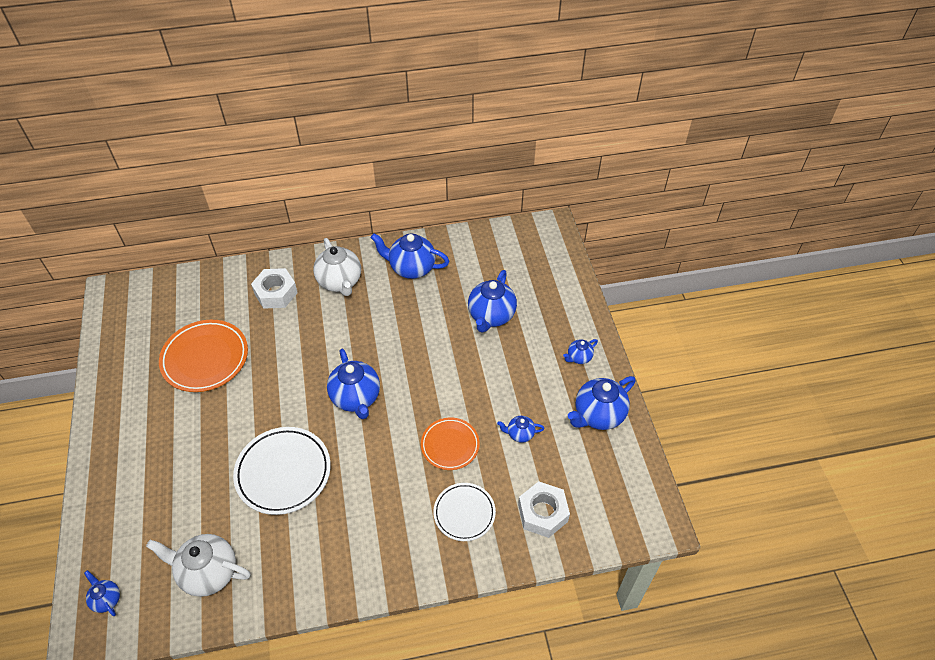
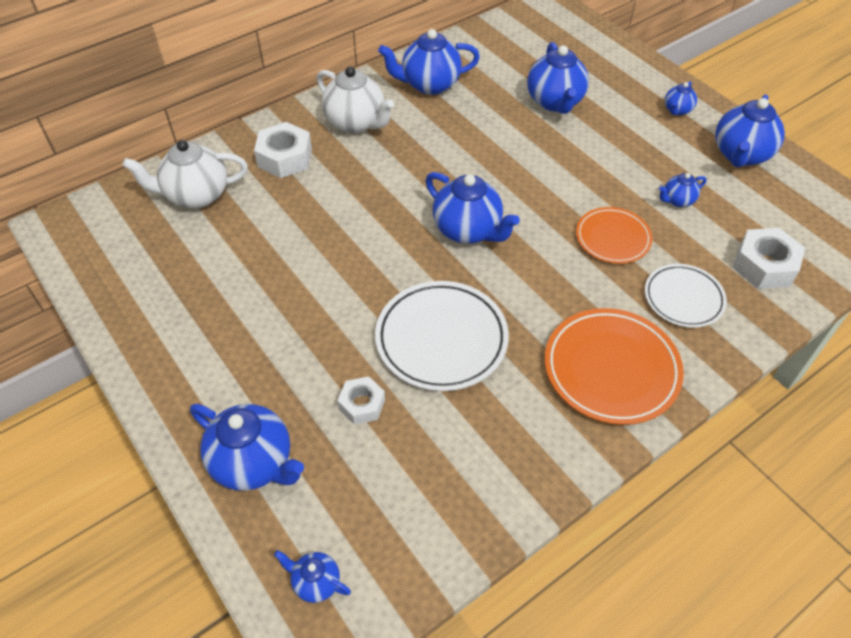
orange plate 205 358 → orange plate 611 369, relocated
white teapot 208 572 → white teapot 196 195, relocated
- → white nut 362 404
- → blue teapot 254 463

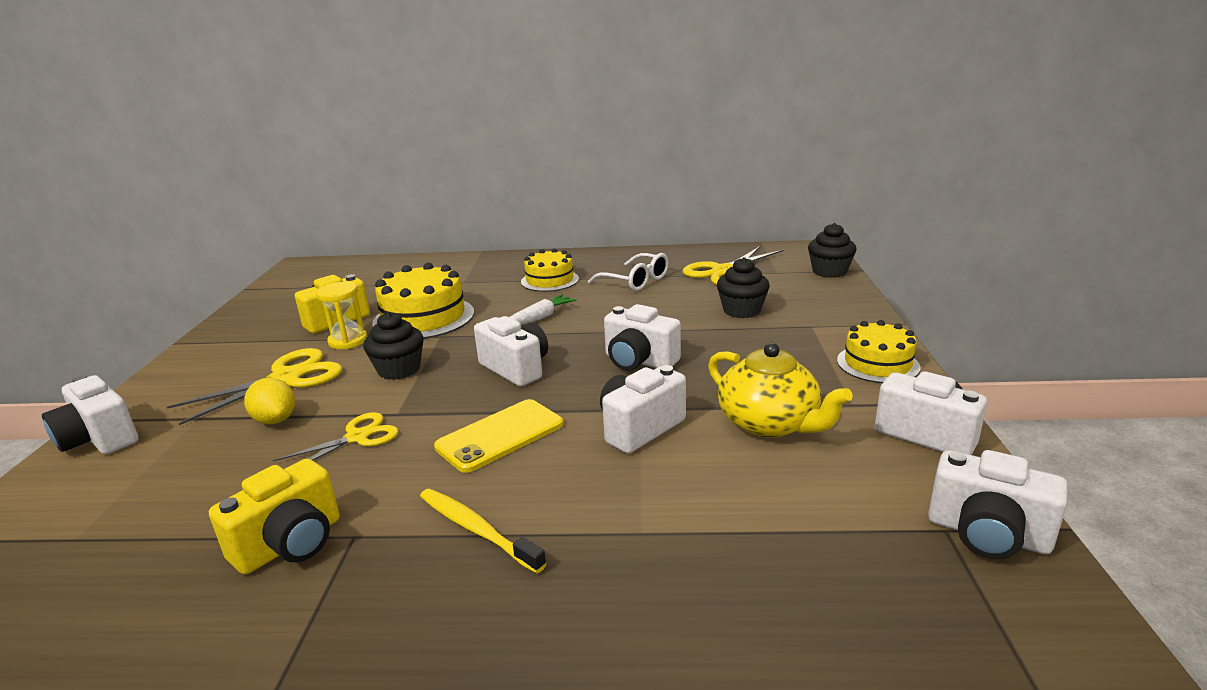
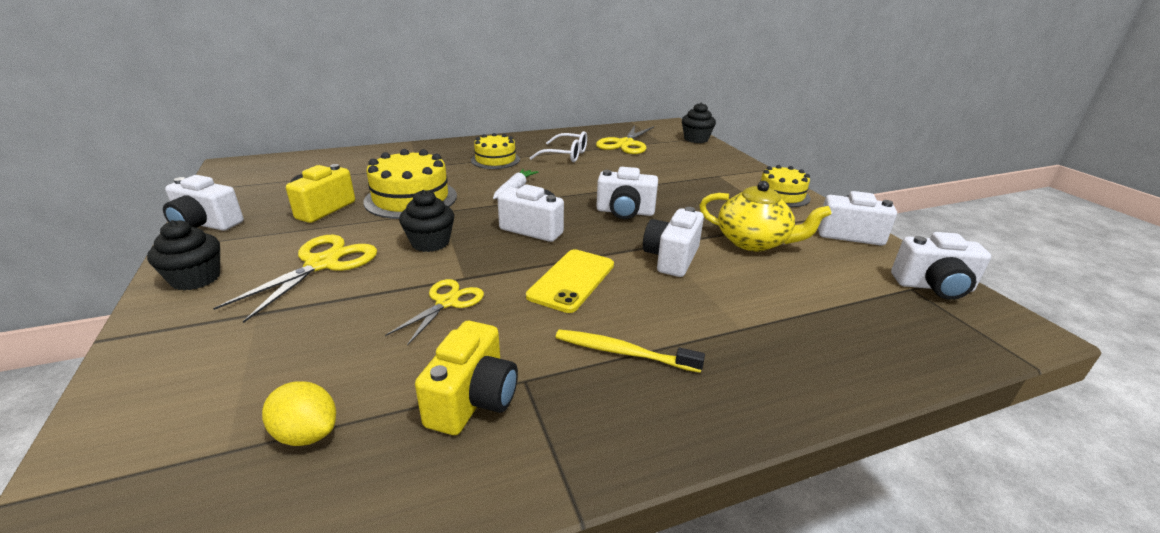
black cupcake 741 311 → black cupcake 196 279, relocated
yellow hourglass 348 341 → -
white camera 99 439 → white camera 206 224, relocated
yellow lemon 275 420 → yellow lemon 307 434, relocated

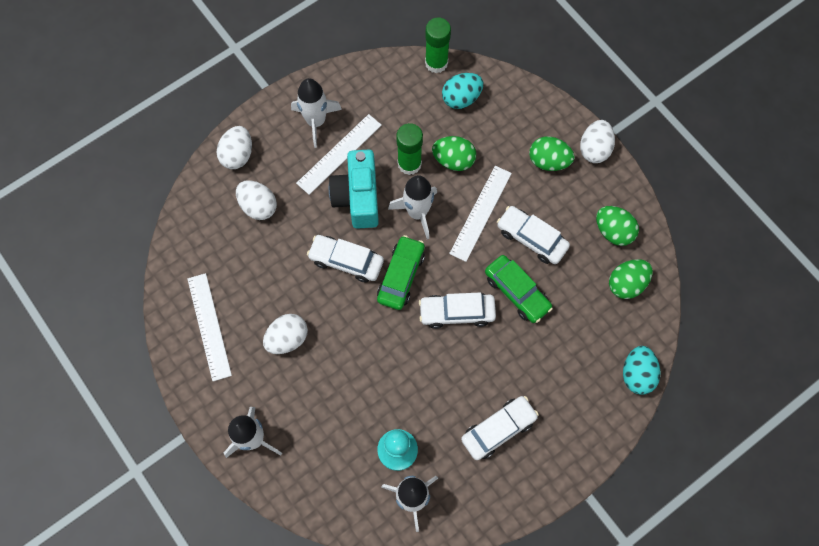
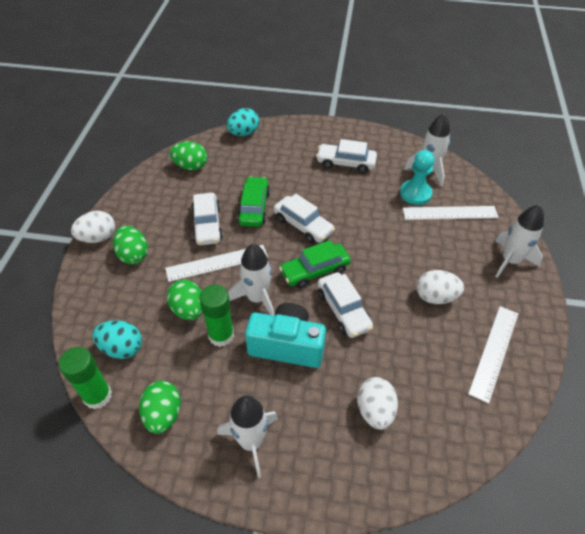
white ruler 339 154 → white ruler 450 213, relocated
white egg 237 155 → -
turquoise camera 358 197 → turquoise camera 287 346, 120 degrees counterclockwise
green egg 613 231 → green egg 163 414, relocated

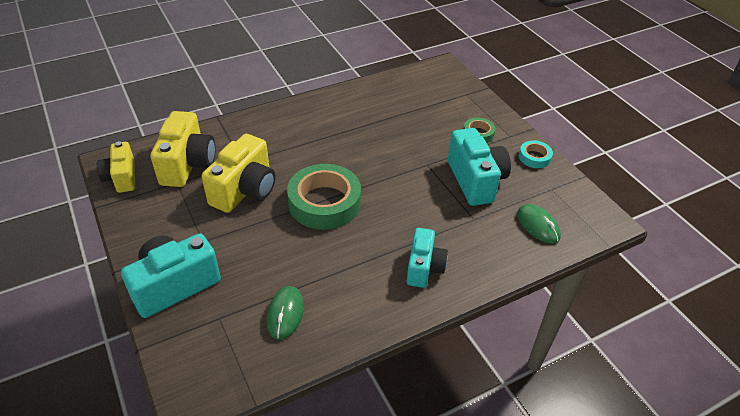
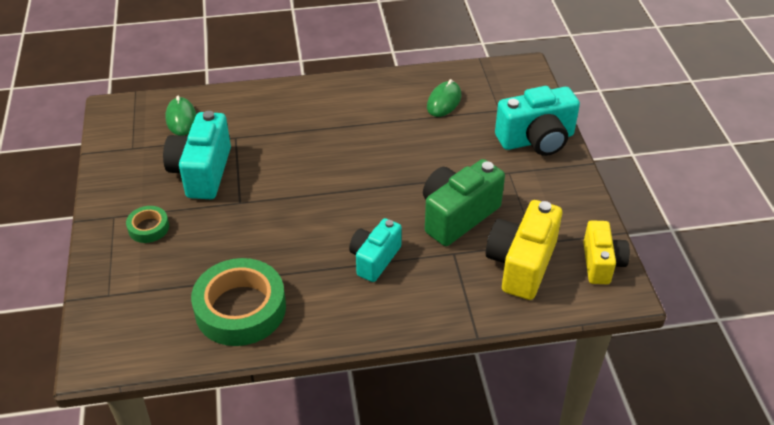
yellow camera 245 190 → green camera 457 216
turquoise tape 534 157 → -
green tape 324 203 → green tape 240 309, relocated
turquoise camera 424 268 → turquoise camera 374 259, relocated

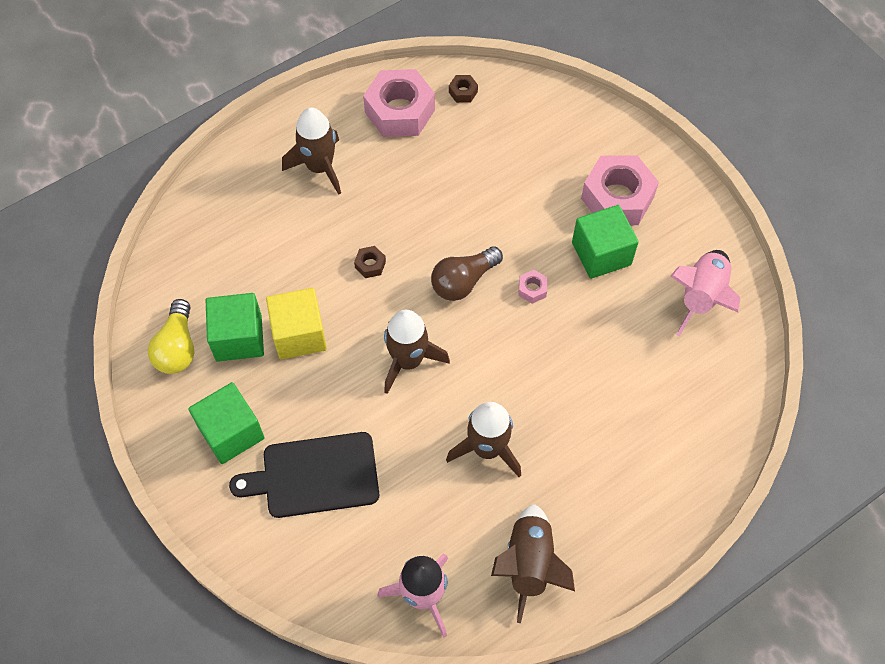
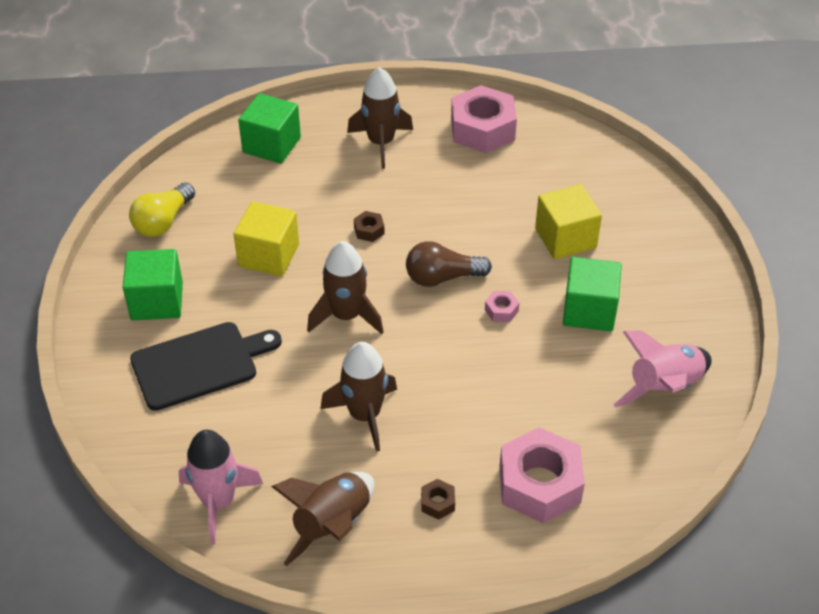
brown nut 463 92 → brown nut 437 503, relocated
pink nut 617 198 → pink nut 539 484, relocated
green cube 239 338 → green cube 271 145, relocated
black cutting board 315 475 → black cutting board 199 364, 135 degrees clockwise
- → yellow cube 565 238

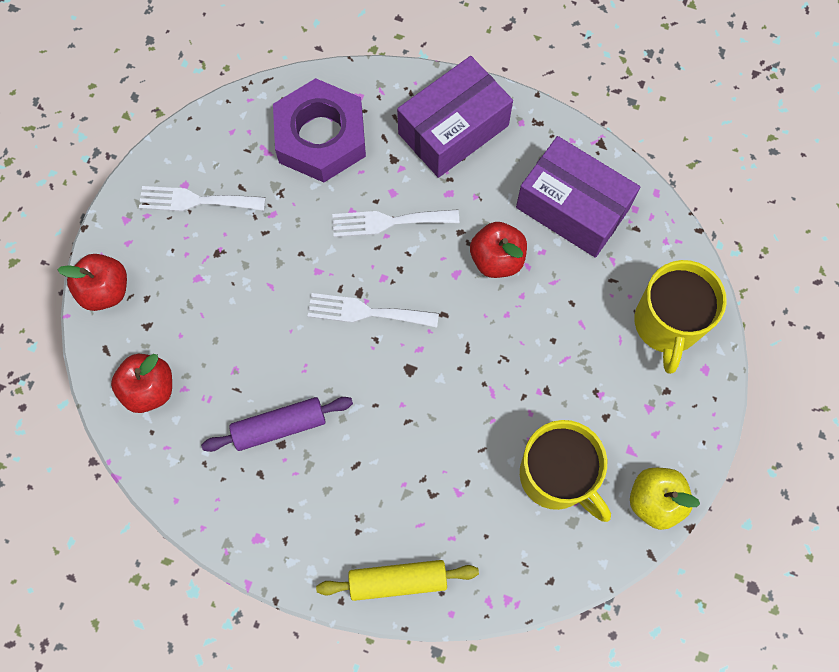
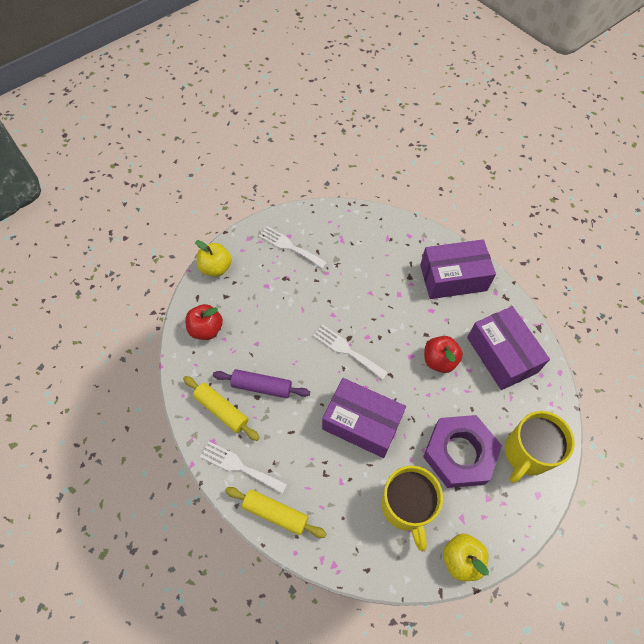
purple nut 321 137 → purple nut 459 453, relocated
white fork 389 222 → white fork 240 466, relocated
red apple 105 290 → yellow apple 216 268
- → yellow rolling pin 222 410
- → purple box 362 423

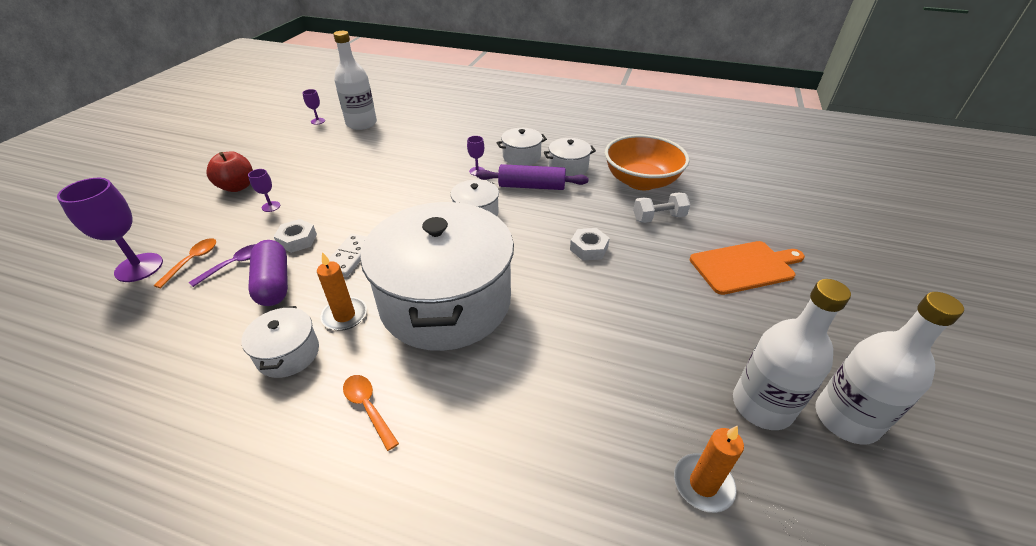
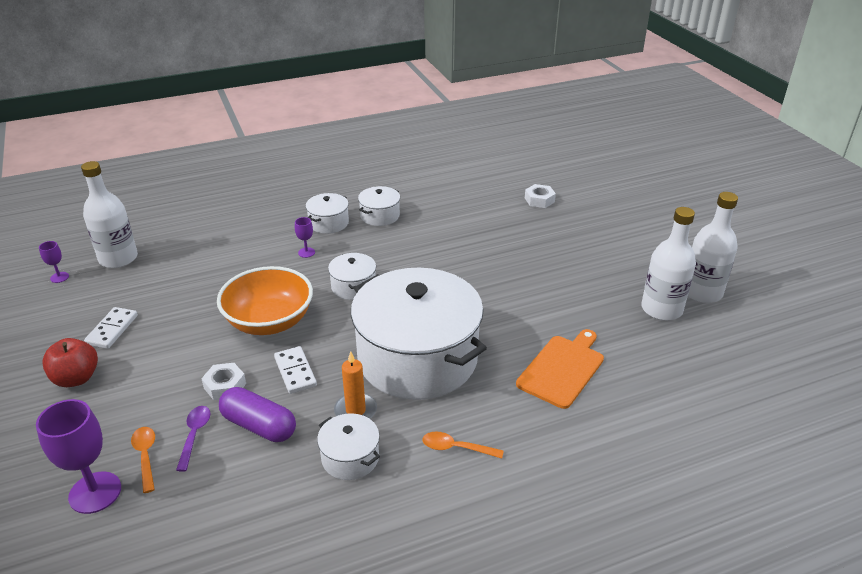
orange bowl 641 181 → orange bowl 269 321, relocated
purple rolling pin 531 186 → -
purple goblet 271 206 → -
white dumbbell 658 218 → -
white nut 589 248 → white nut 539 200, relocated
orange cutting board 744 266 → orange cutting board 562 369, relocated
orange candle 703 484 → -
- → white domino 112 330

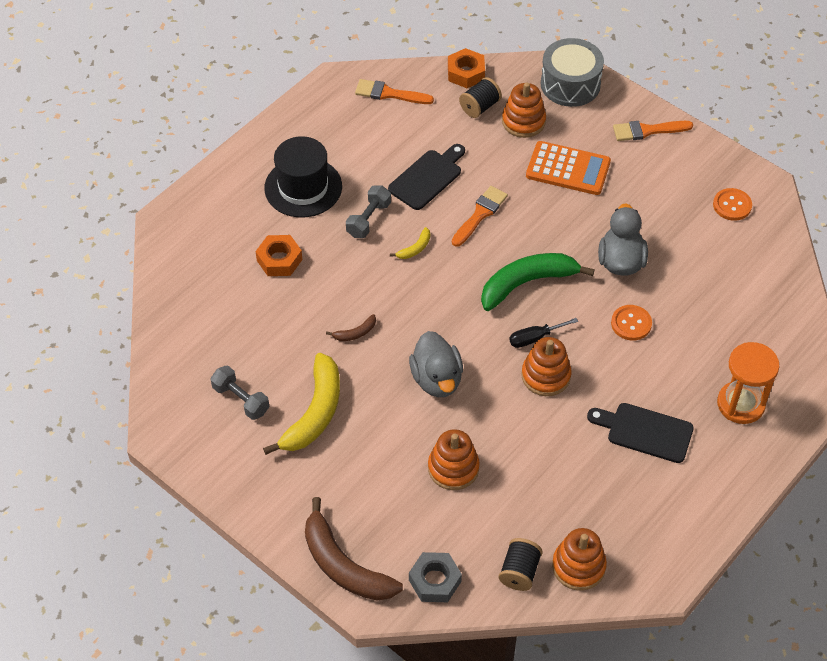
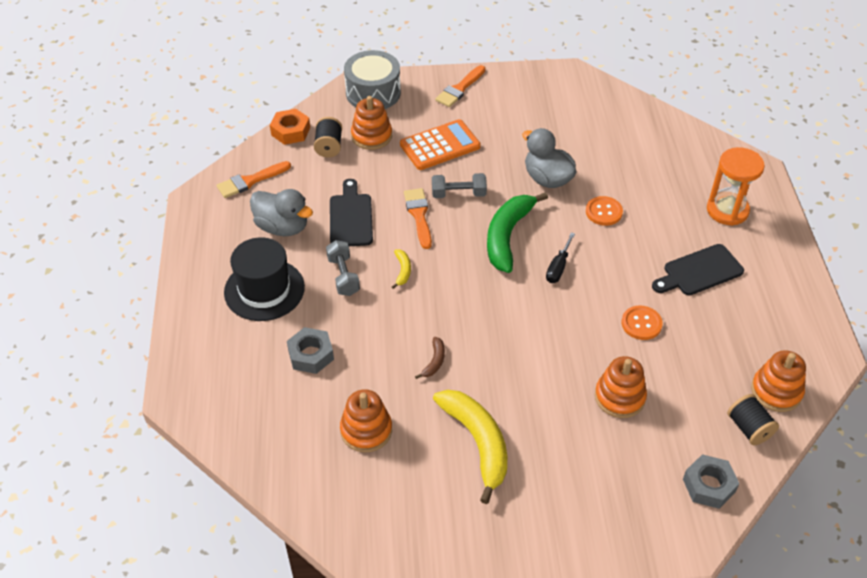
orange button 732 205 → orange button 641 324, relocated
orange nut 279 260 → grey nut 311 355
grey duck 437 379 → grey duck 282 227, relocated
orange stacking toy 546 376 → orange stacking toy 366 430, relocated
grey dumbbell 241 399 → grey dumbbell 458 194, relocated
brown banana 344 565 → -

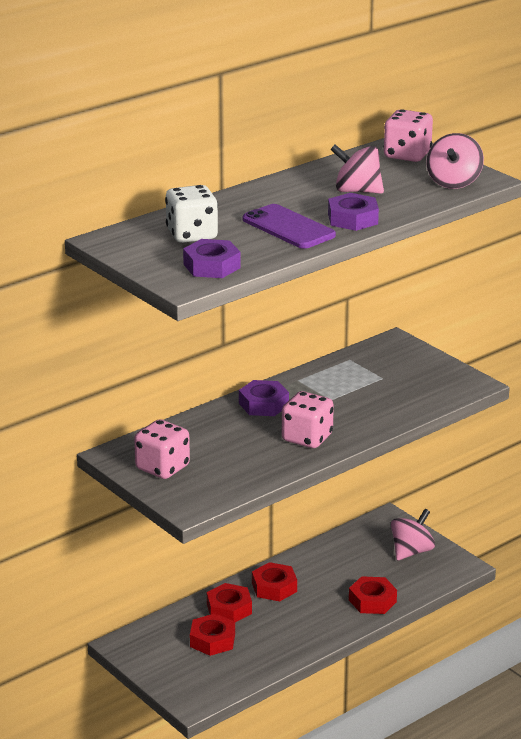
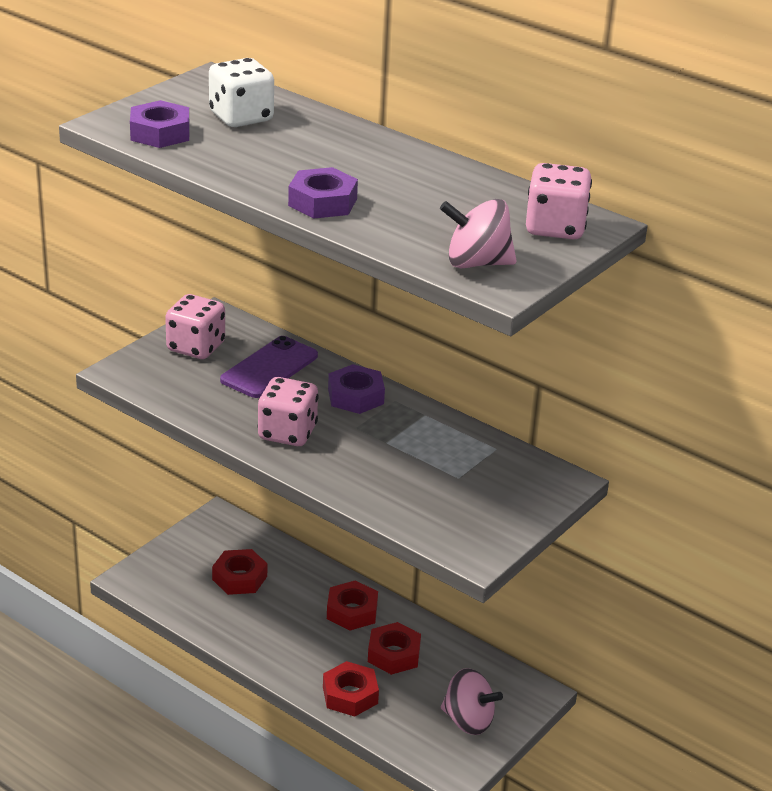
pink spinning top 357 191 → -
purple phone 288 227 → purple phone 269 368, relocated
red nut 229 609 → red nut 393 654, relocated

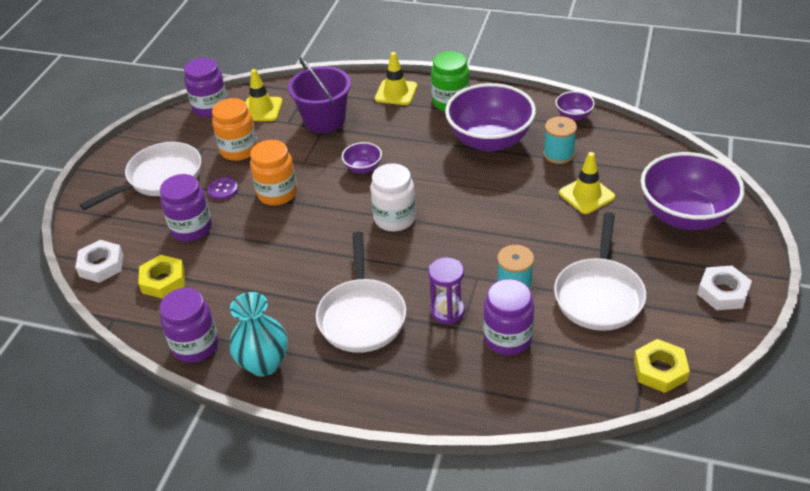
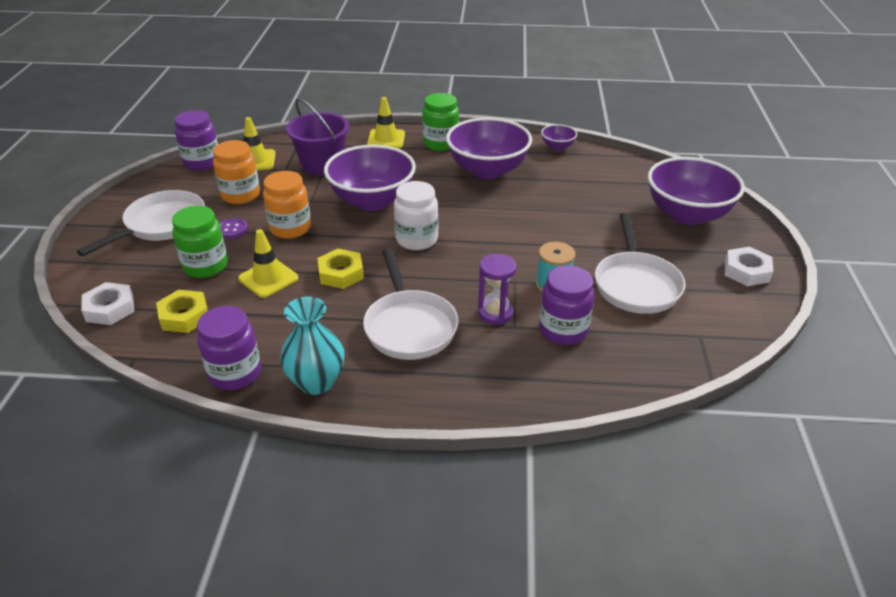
turquoise spool 558 154 → -
purple bowl 363 168 → purple bowl 372 201, x2.24
yellow traffic cone 586 195 → yellow traffic cone 268 278, relocated
purple jar 191 228 → green jar 205 266
yellow nut 660 370 → yellow nut 341 273, relocated

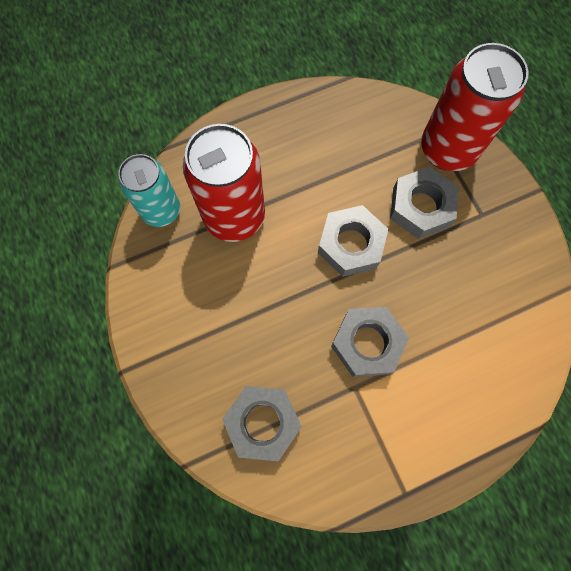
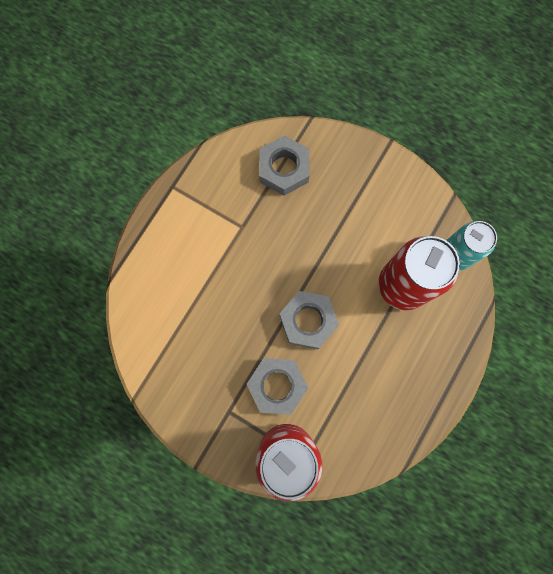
grey nut 367 343 → -

